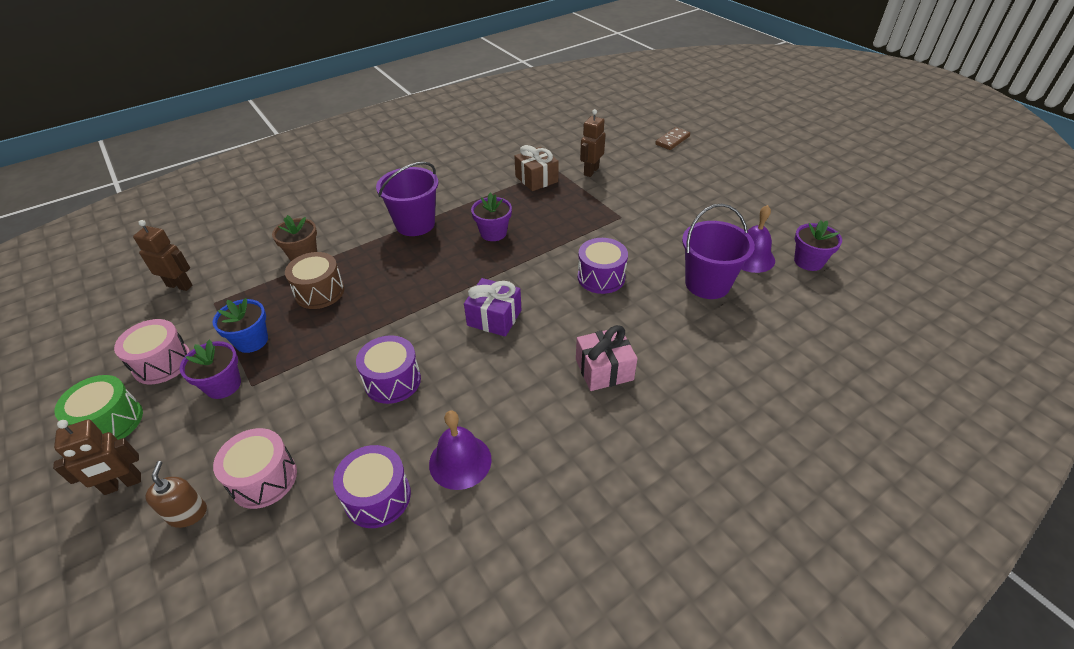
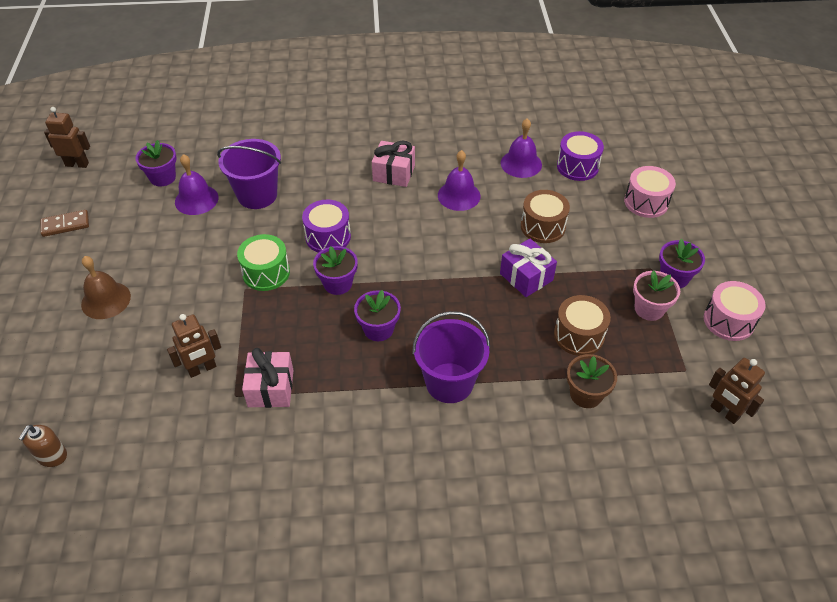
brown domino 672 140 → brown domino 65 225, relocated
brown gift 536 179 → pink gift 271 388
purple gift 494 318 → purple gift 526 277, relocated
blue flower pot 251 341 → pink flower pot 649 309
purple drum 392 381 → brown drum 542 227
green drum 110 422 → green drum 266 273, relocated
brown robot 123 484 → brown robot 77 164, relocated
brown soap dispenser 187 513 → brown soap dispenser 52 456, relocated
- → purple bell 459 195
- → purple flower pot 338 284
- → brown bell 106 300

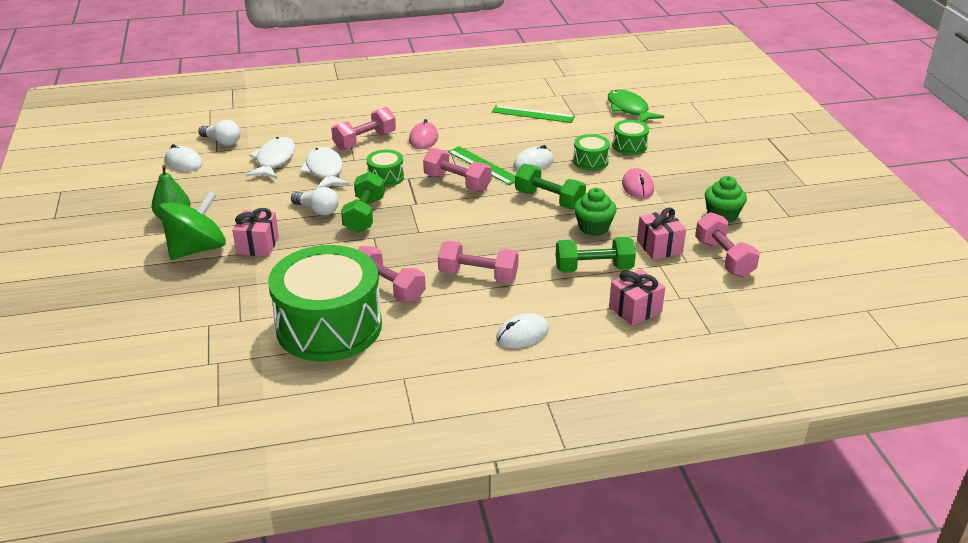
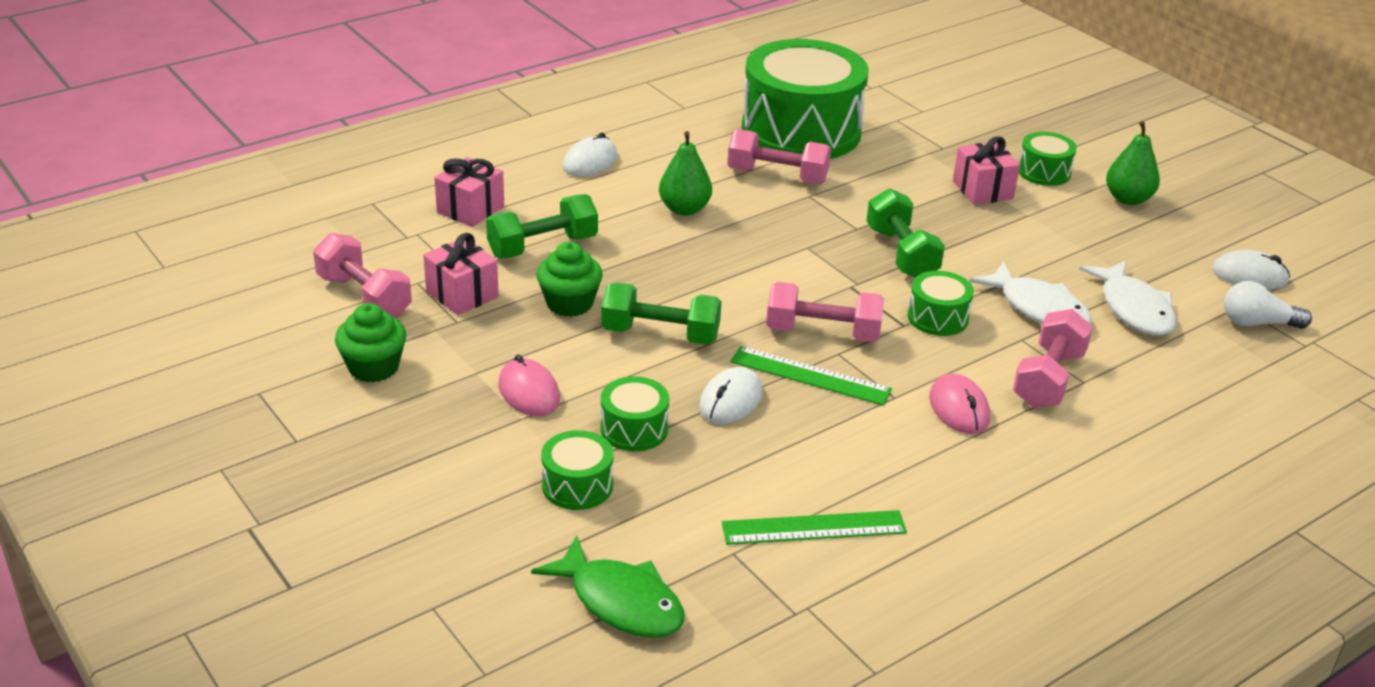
white light bulb 317 210 → -
green spinning top 197 249 → green drum 1044 172
pink dumbbell 478 276 → green pear 684 209

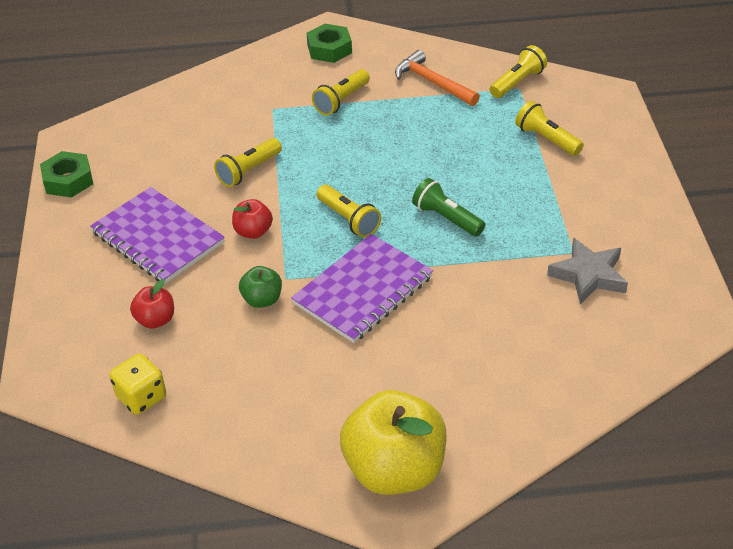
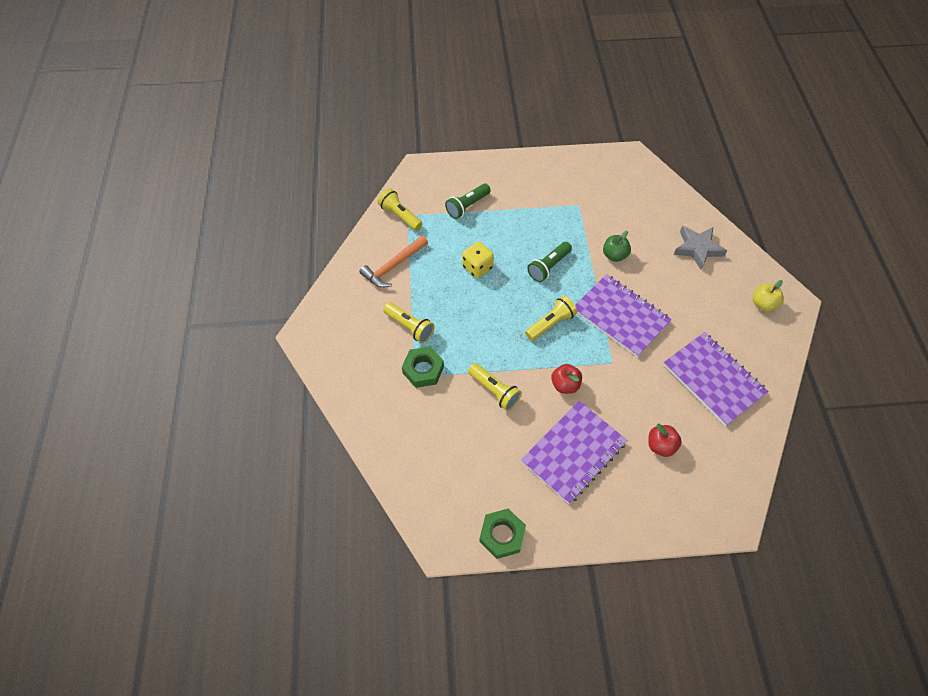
green nut 329 49 → green nut 423 370, relocated
yellow flashlight 546 139 → green flashlight 467 206
grey star 588 275 → grey star 697 249, relocated
green apple 262 300 → green apple 614 255, relocated
yellow dice 141 397 → yellow dice 477 267, relocated
yellow apple 394 470 → yellow apple 763 304, x0.47
- → purple notebook 713 379

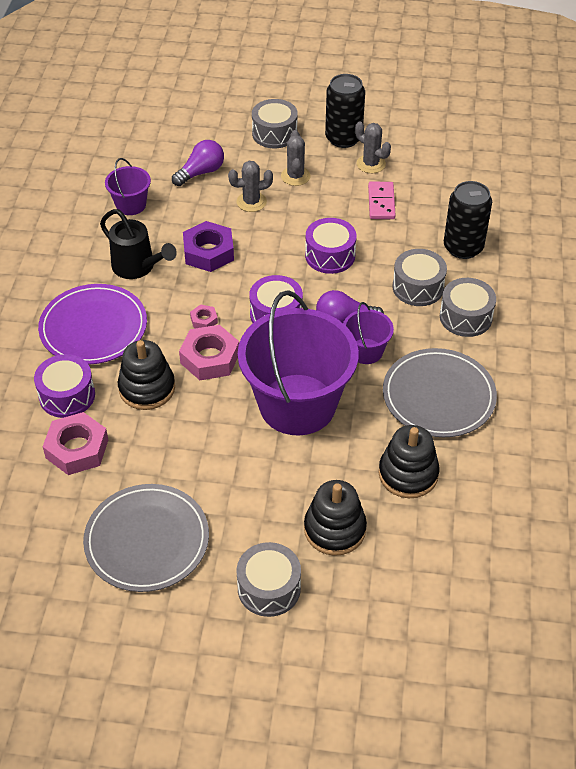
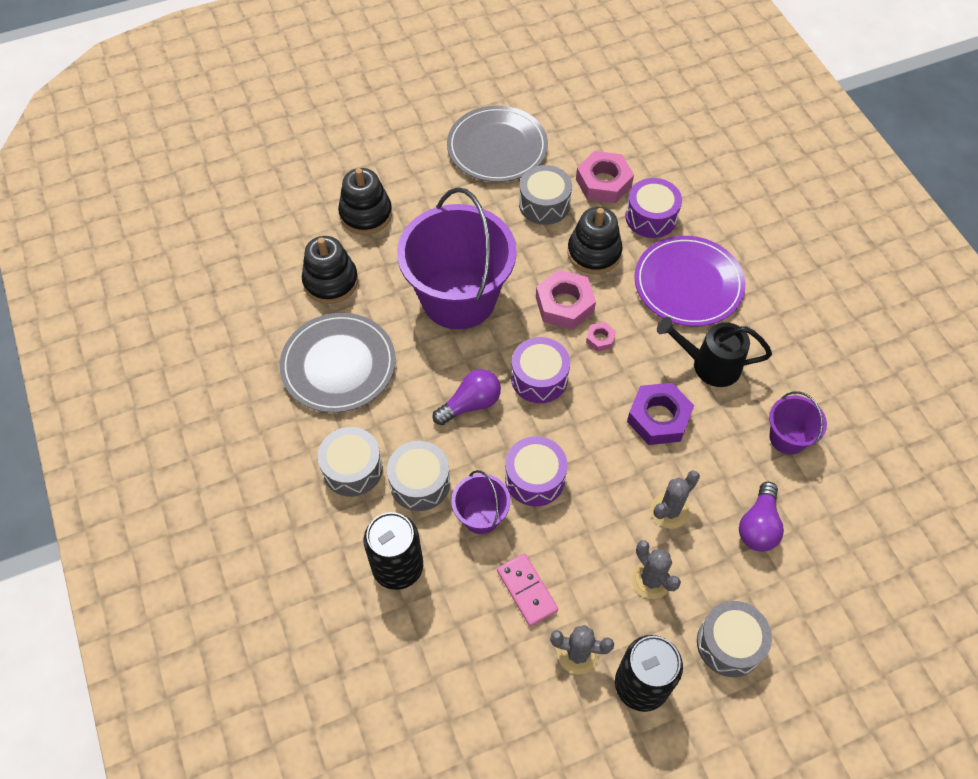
purple bucket 366 351 → purple bucket 481 516, relocated
grey drum 269 588 → grey drum 544 204, relocated

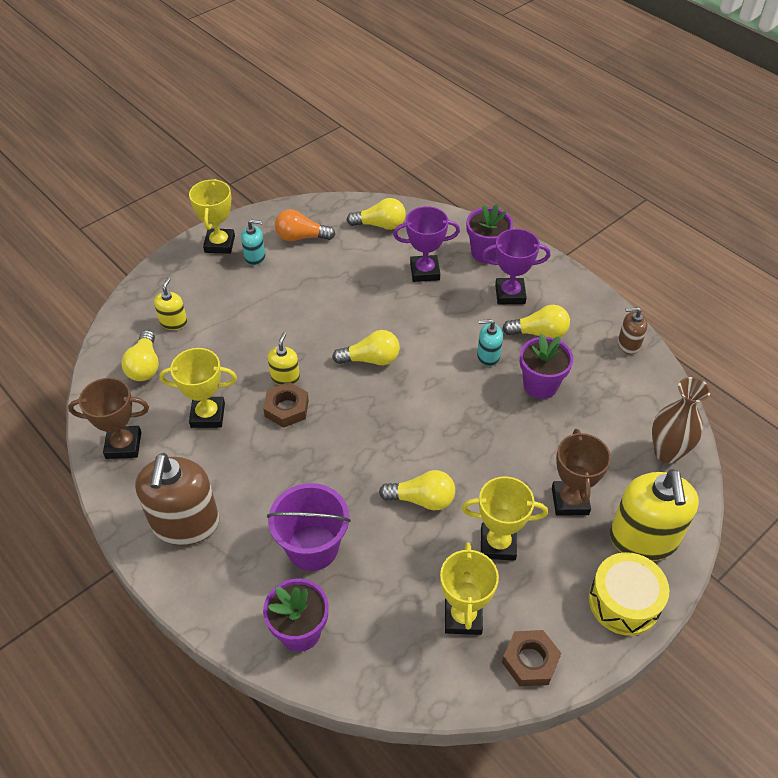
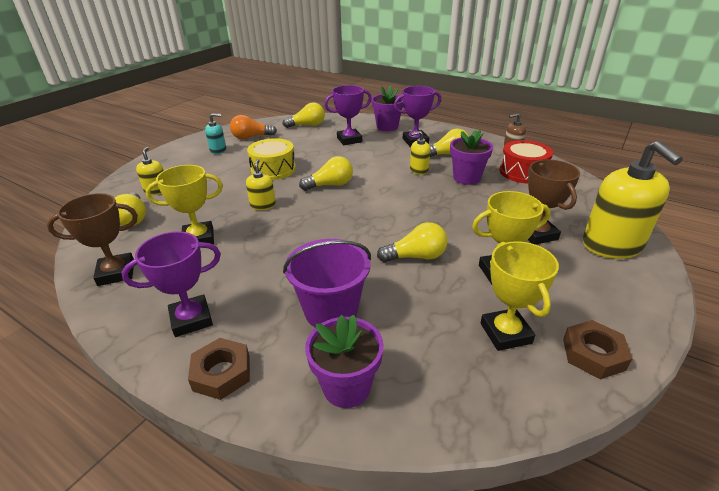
yellow trophy 220 244 → -
turquoise soap dispenser 488 356 → yellow soap dispenser 419 170
brown vase 667 452 → -
brown nut 286 408 → brown nut 222 373, relocated
brown soap dispenser 185 523 → purple trophy 191 319
yellow drum 624 602 → yellow drum 273 169, relocated
- → red drum 523 172

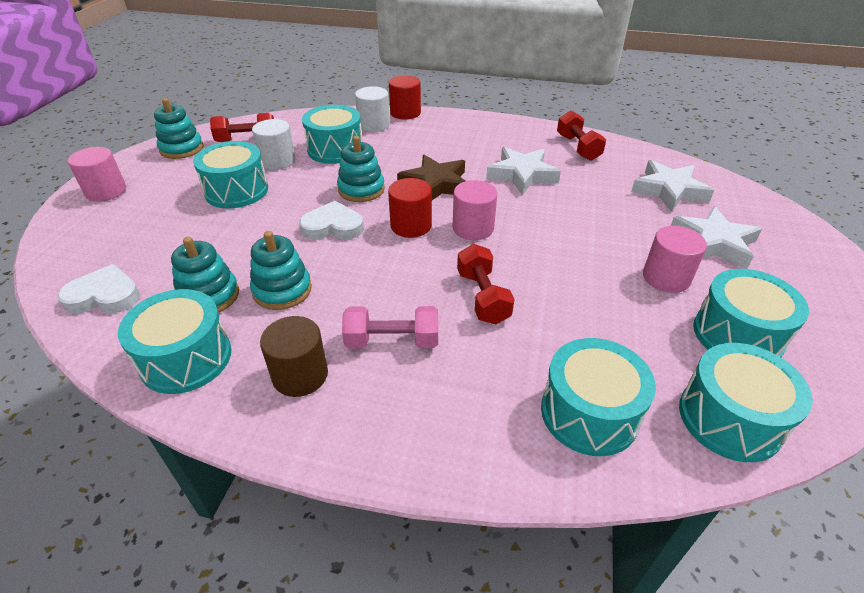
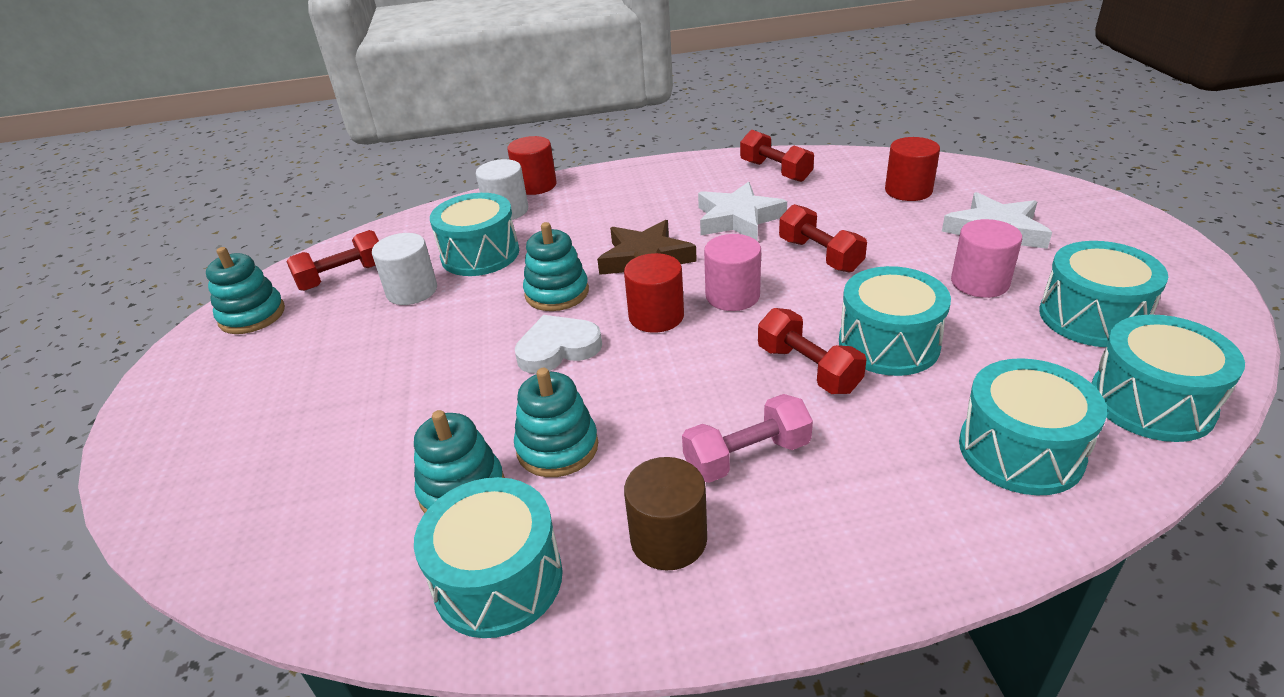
turquoise drum 236 191 → turquoise drum 888 344, relocated
pink cylinder 106 191 → -
white star 668 190 → red cylinder 908 191
white heart 104 296 → -
- → red dumbbell 819 255

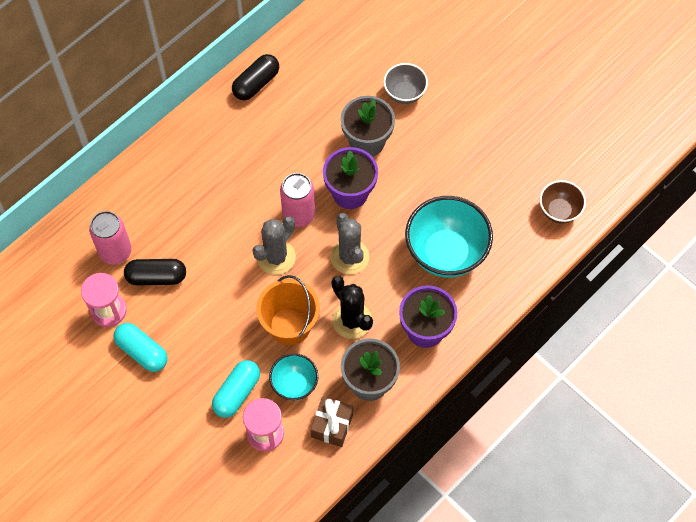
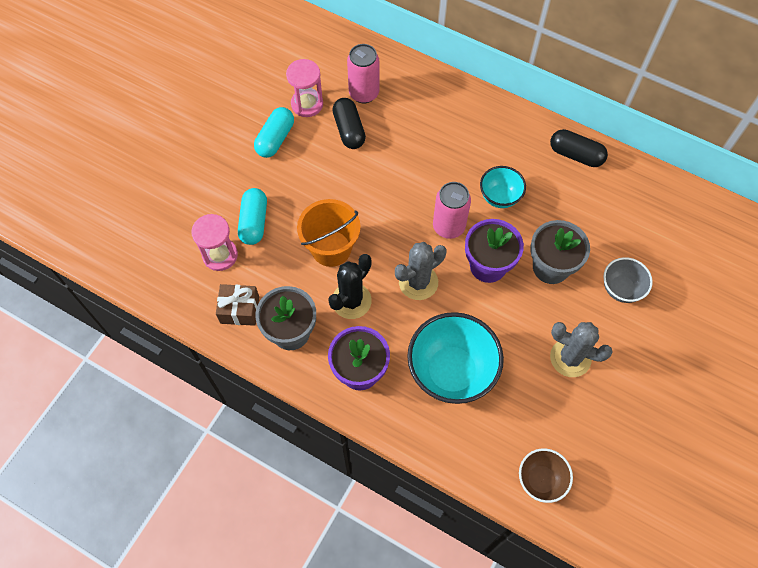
grey cactus 276 257 → grey cactus 570 358, relocated
turquoise bowl 294 384 → turquoise bowl 499 197, relocated
turquoise capsule 237 393 → turquoise capsule 254 222, 75 degrees clockwise

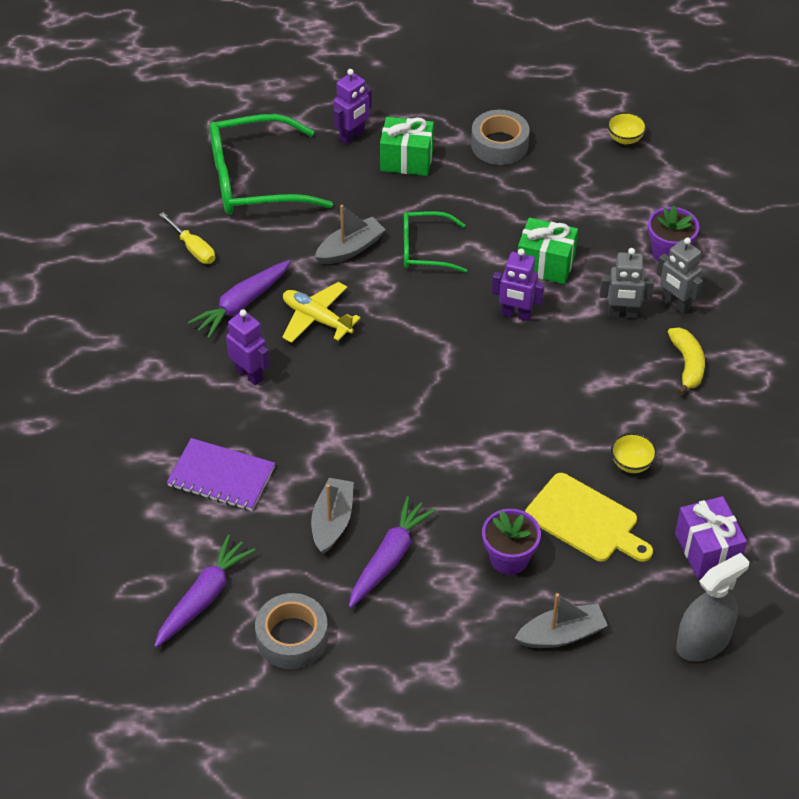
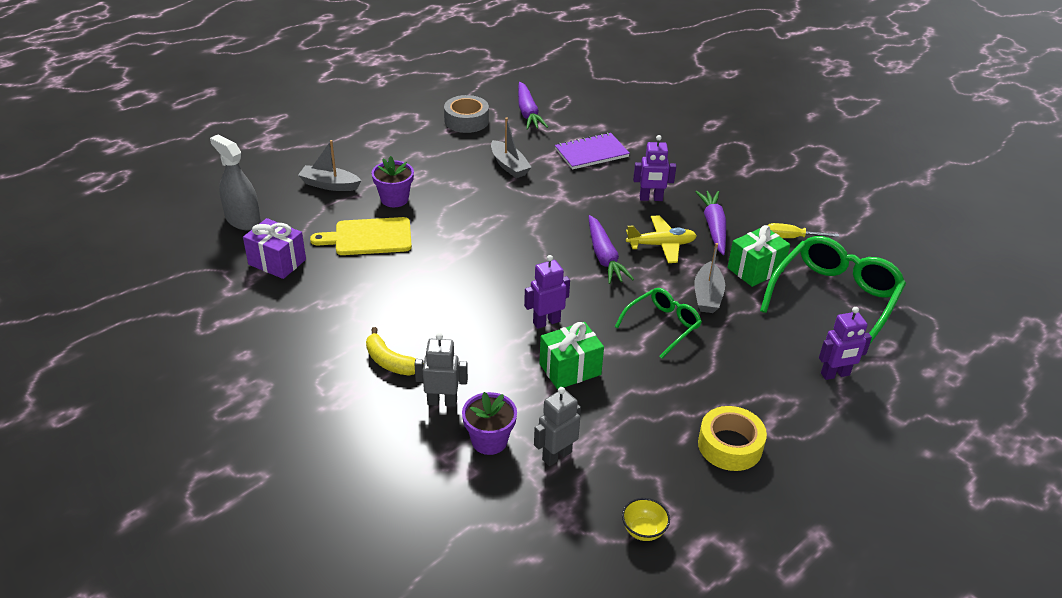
purple robot 352 136 → purple robot 835 374, 105 degrees counterclockwise
grey tape 499 145 → yellow tape 730 445
green gift 406 160 → green gift 755 269, relocated
grey robot 622 314 → grey robot 556 455, relocated
yellow bowl 631 463 → -
purple carrot 389 558 → purple carrot 604 257, relocated
grey spray bottle 703 642 → grey spray bottle 243 220, 120 degrees clockwise
grey boat 561 634 → grey boat 329 185, 75 degrees clockwise

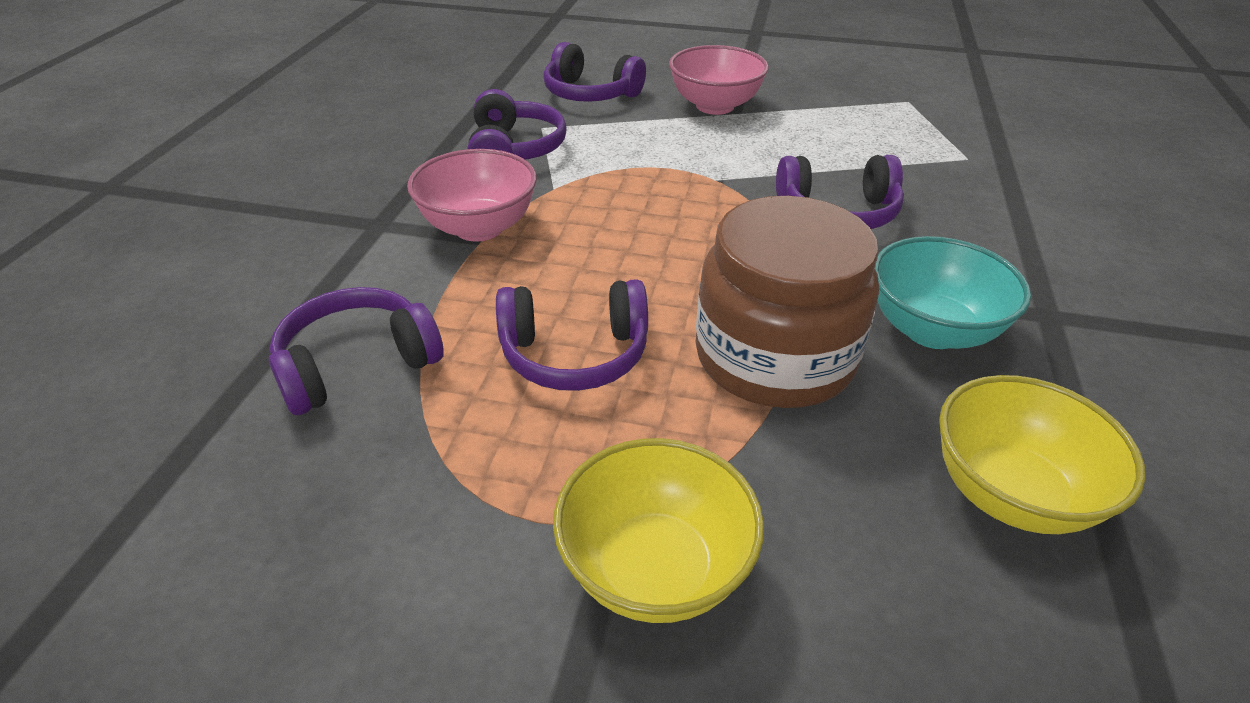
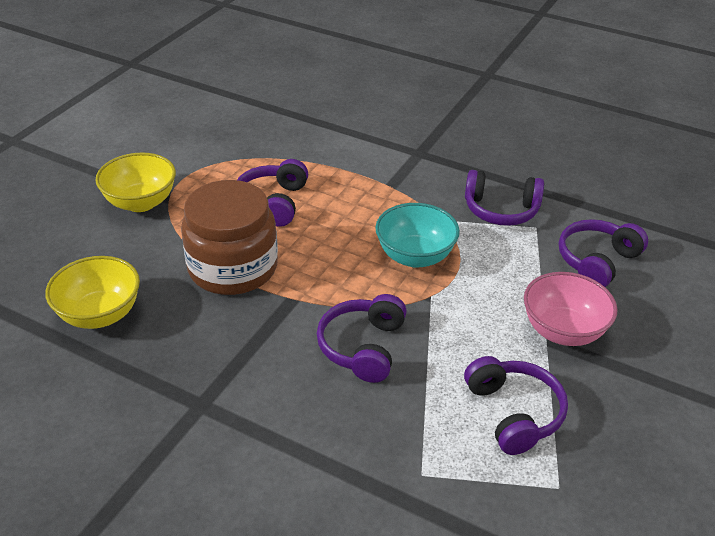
pink bowl 479 227 → -
turquoise bowl 932 330 → turquoise bowl 415 256, relocated
purple headphones 357 364 → purple headphones 514 413, relocated

